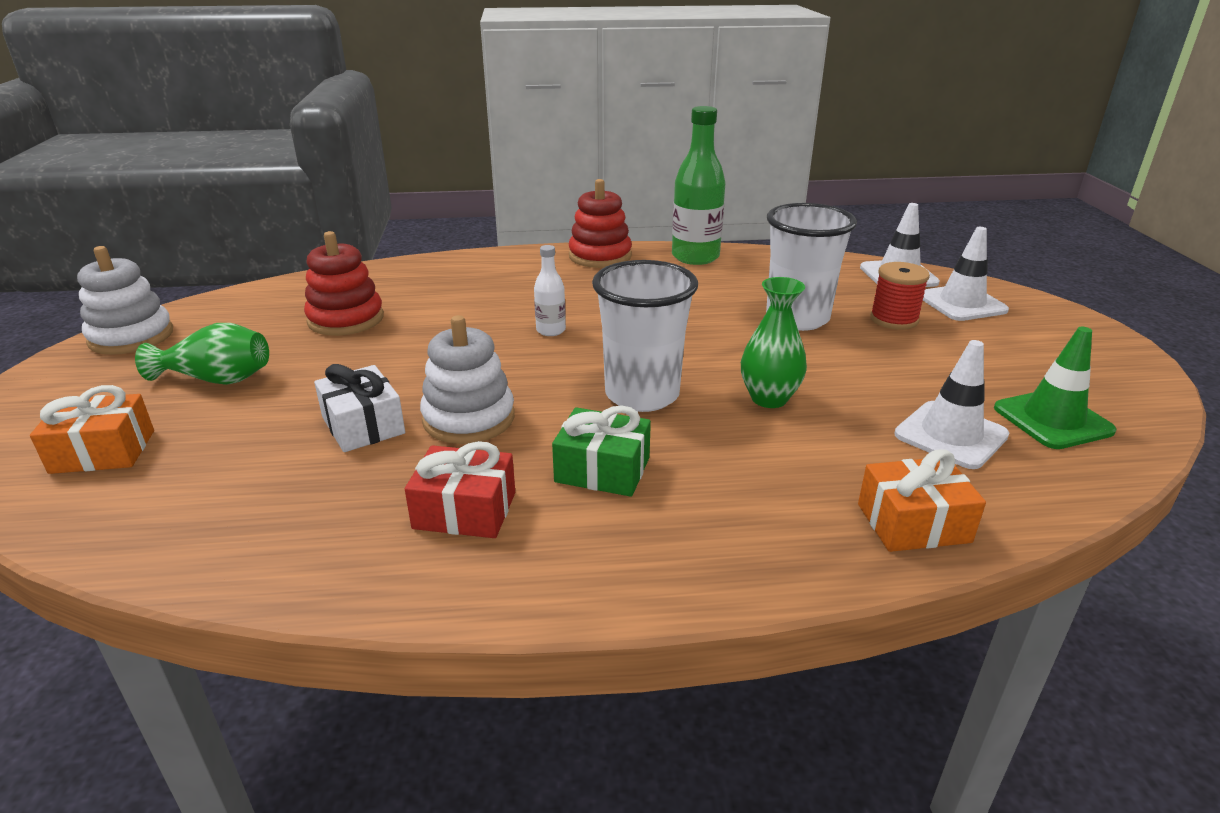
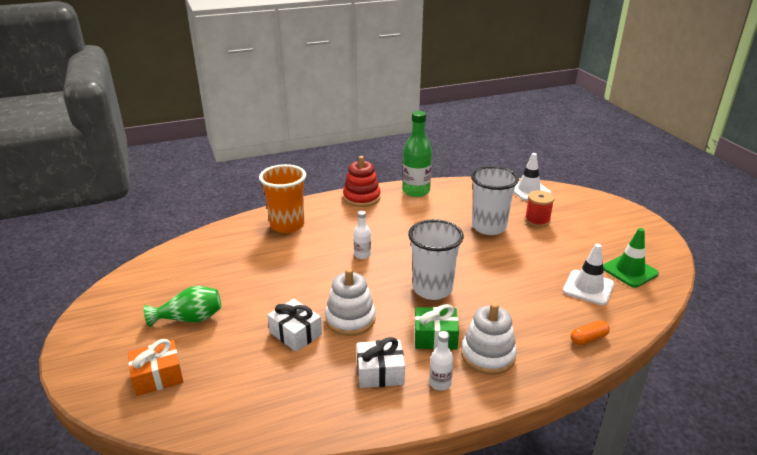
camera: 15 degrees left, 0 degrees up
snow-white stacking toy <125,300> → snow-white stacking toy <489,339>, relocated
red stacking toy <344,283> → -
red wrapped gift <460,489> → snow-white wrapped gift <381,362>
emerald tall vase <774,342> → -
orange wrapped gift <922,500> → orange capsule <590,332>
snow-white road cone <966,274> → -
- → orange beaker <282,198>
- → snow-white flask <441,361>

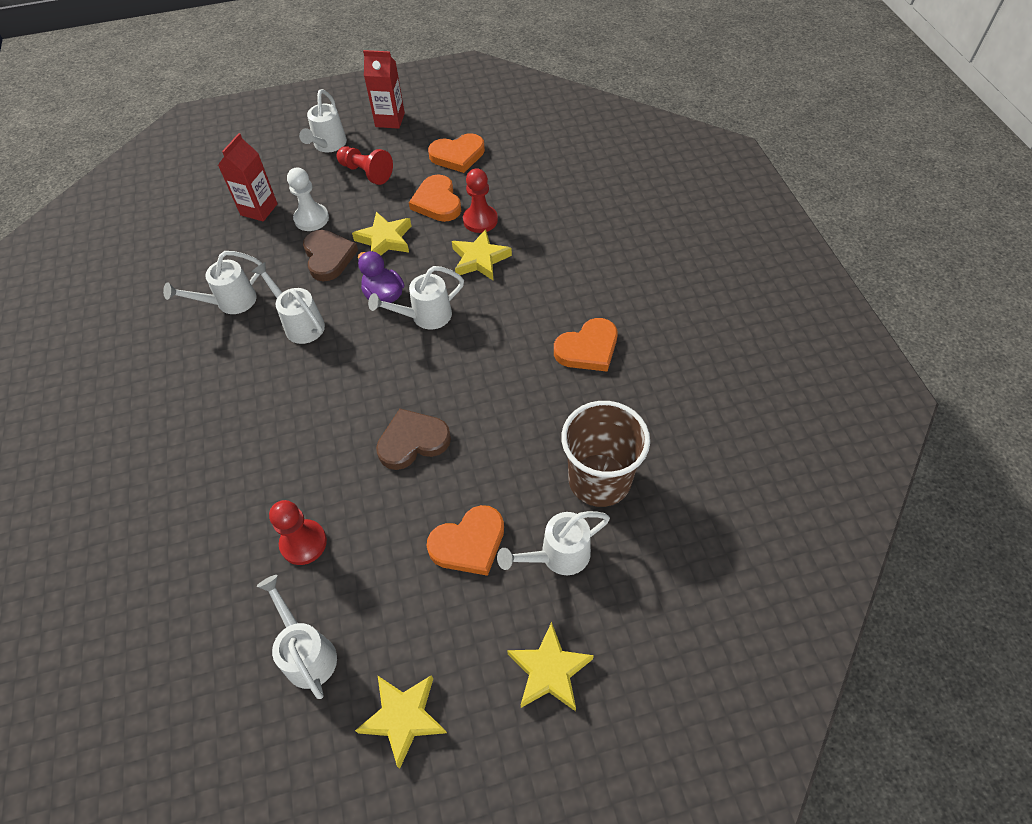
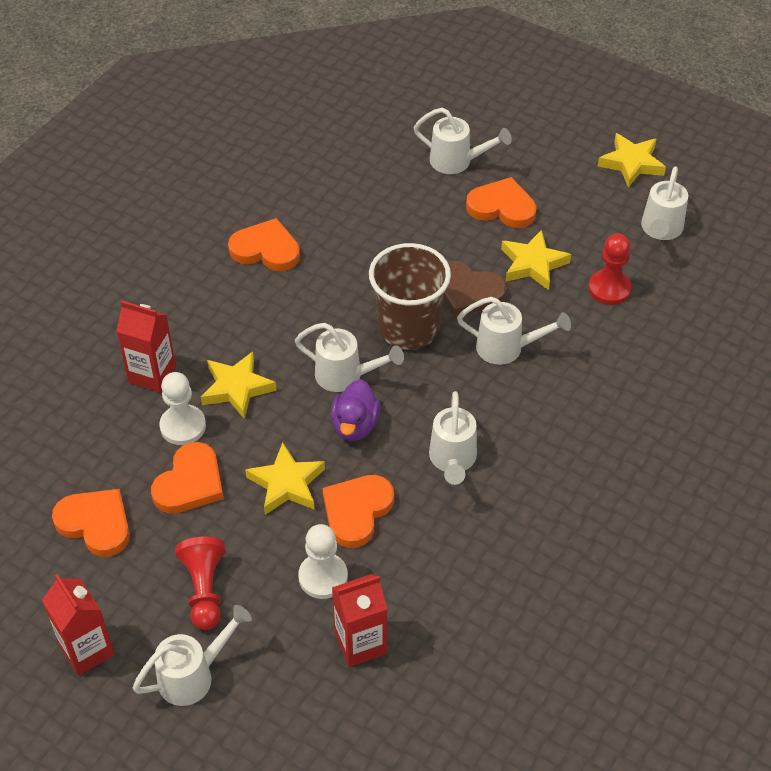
camera: 135 degrees left, 5 degrees down
snow-white watering can <212,282> → snow-white watering can <514,331>, relocated
russet heart <330,255> → orange heart <358,511>
red pawn <480,201> → snow-white pawn <182,408>
golden star shape <550,666> → golden star shape <536,260>, relocated
russet beaker <605,454> → russet beaker <410,296>, relocated
- → red carton <146,346>

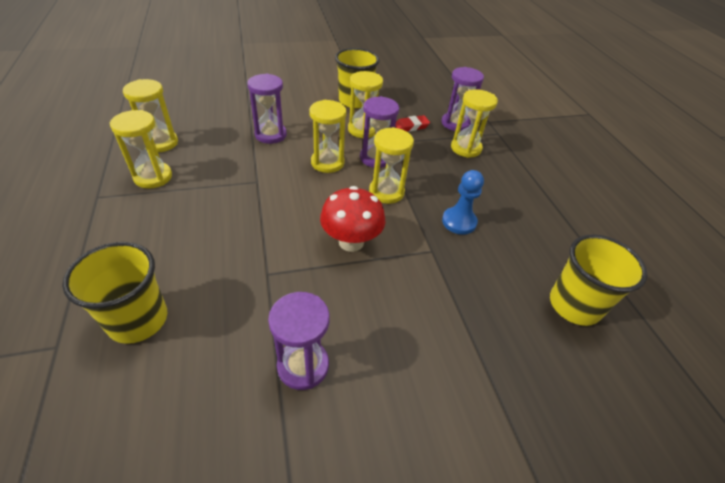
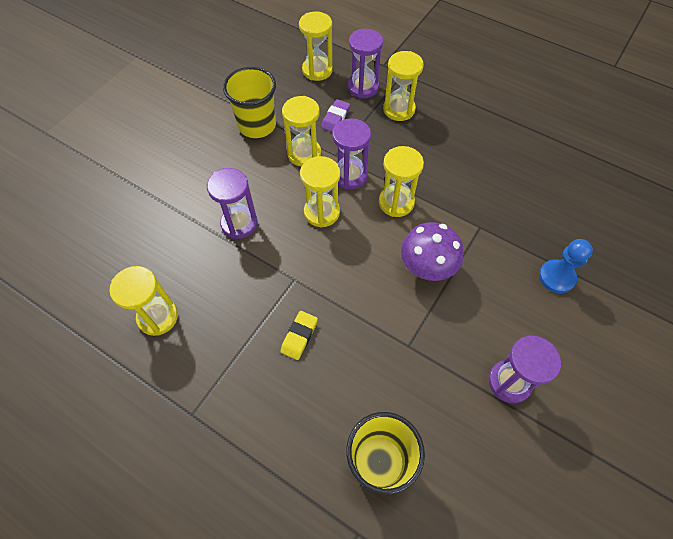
camera: 40 degrees left, 15 degrees up
golden hourglass <141,149> → golden hourglass <316,46>, relocated
red toadstool <352,219> → violet toadstool <432,251>
red gum eraser <412,123> → violet gum eraser <335,115>
cobalt pawn <463,202> → cobalt pawn <566,266>, relocated
golden beaker <599,280> → -
- → golden gum eraser <299,335>

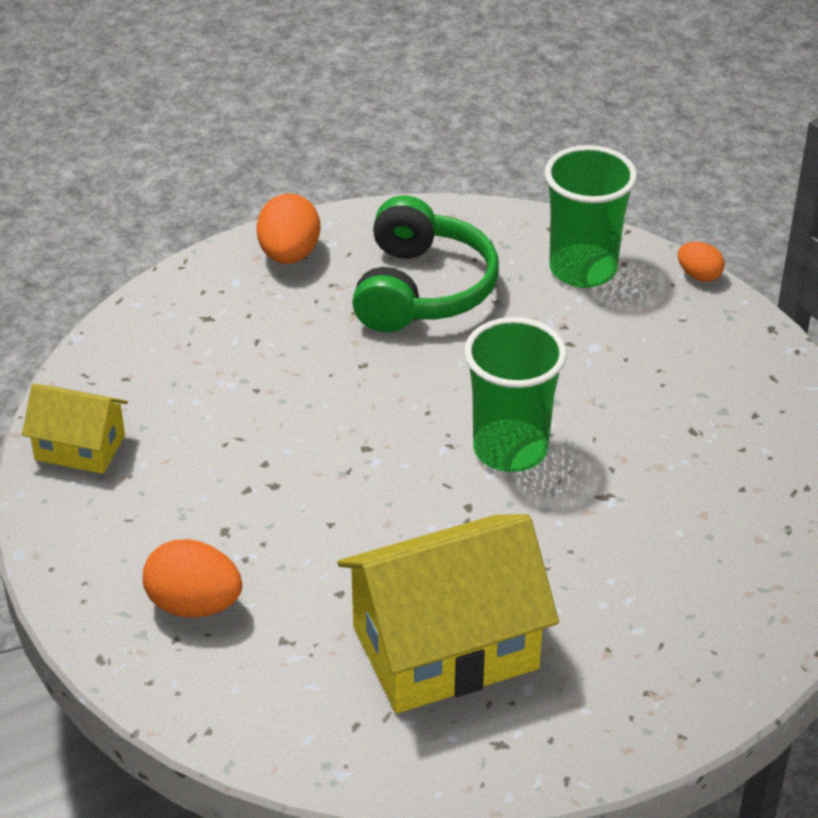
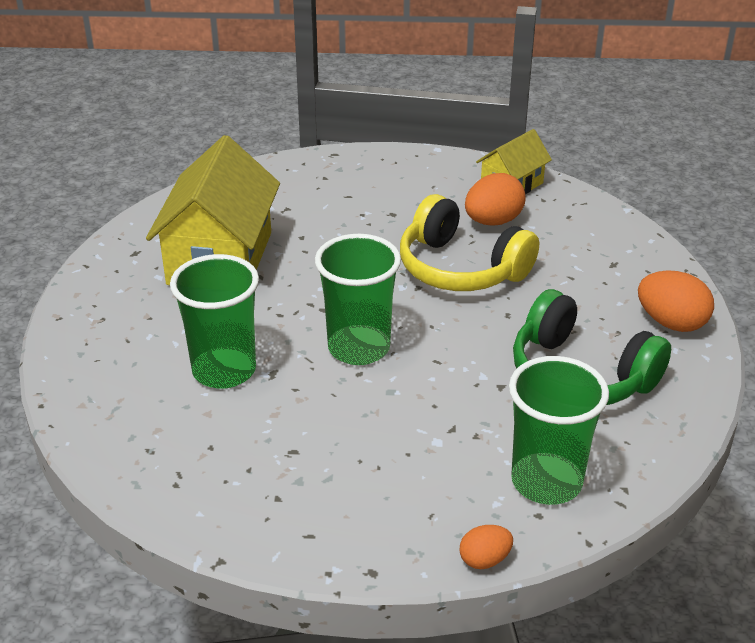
camera: 120 degrees right, 5 degrees down
orange egg shape <192,578> → orange egg shape <495,199>, relocated
- → emerald beaker <214,321>
- → golden headset <469,242>

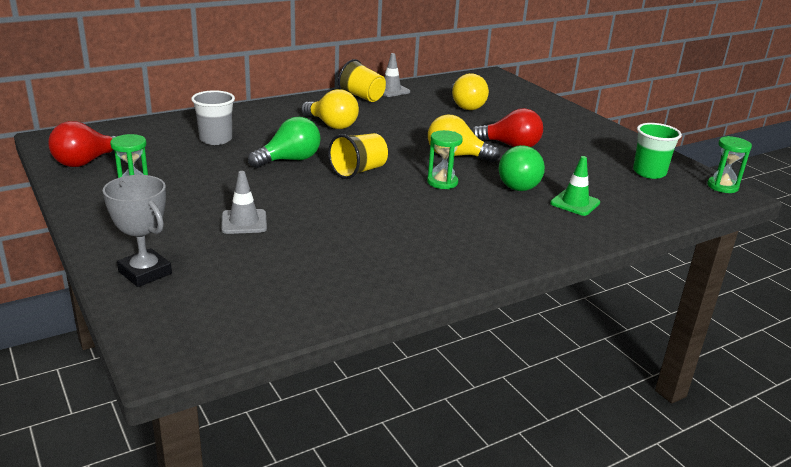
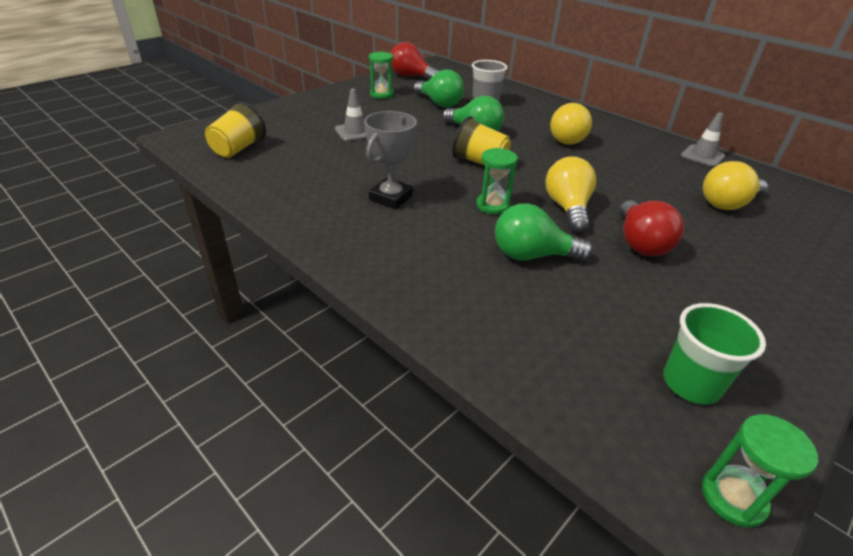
camera: 75 degrees right, 10 degrees up
ash-grey prize cup <137,231> → ash-grey prize cup <390,160>, relocated
golden beaker <362,80> → golden beaker <235,130>, relocated
emerald road cone <575,186> → -
- → emerald lightbulb <439,88>

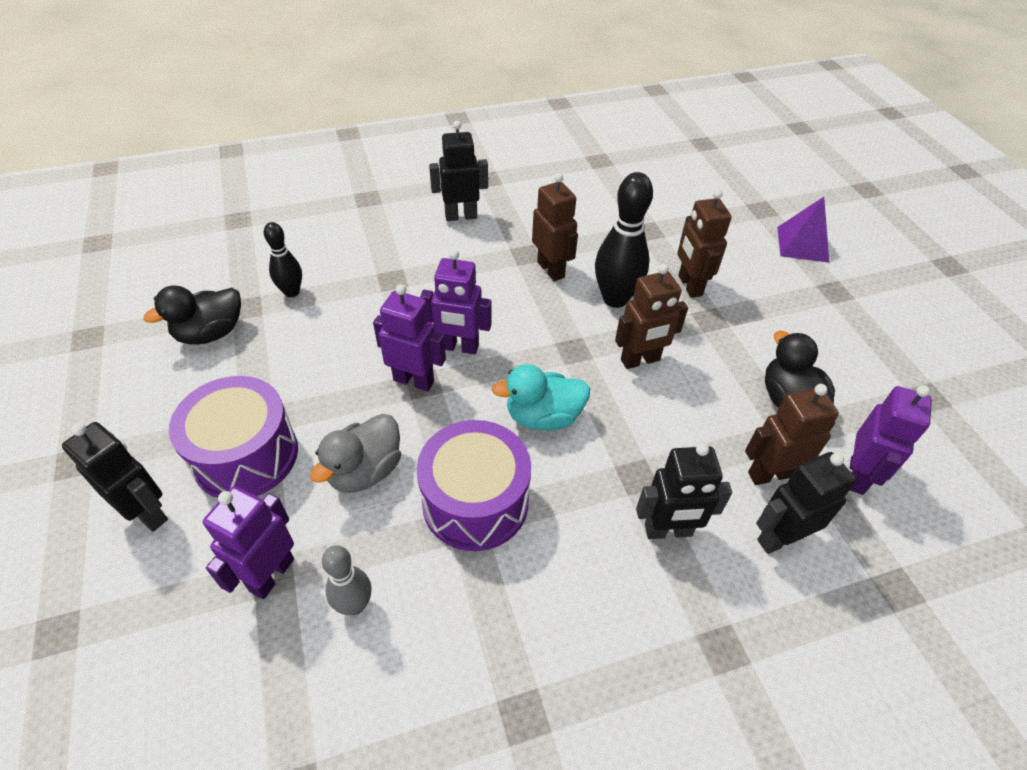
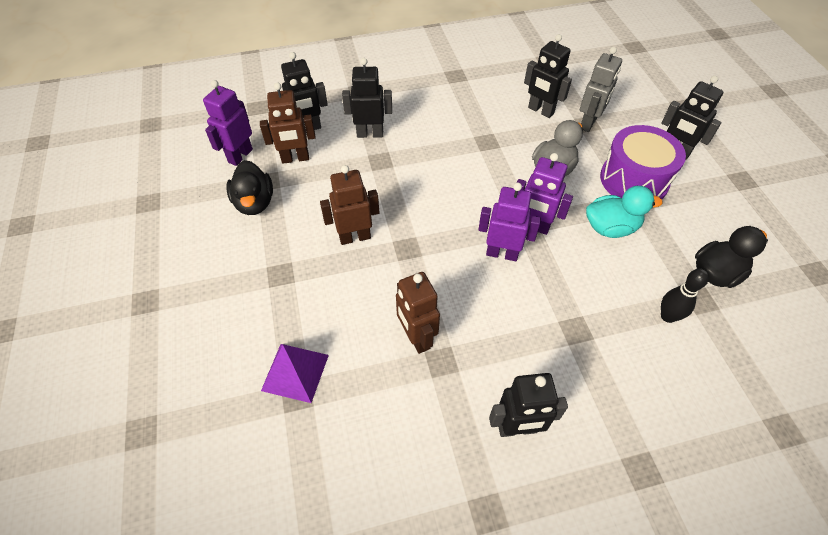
camera: 175 degrees left, 5 degrees up
violet robot <248,542> → ash-grey robot <601,89>
ash-grey tenpin <346,580> → ebony robot <548,76>
violet toy drum <474,485> → -
teal rubber duck <541,397> → teal rubber duck <624,212>, relocated
ebony tenpin <624,240> → -
russet robot <704,243> → -
violet pyramid shape <803,230> → violet pyramid shape <295,373>, relocated

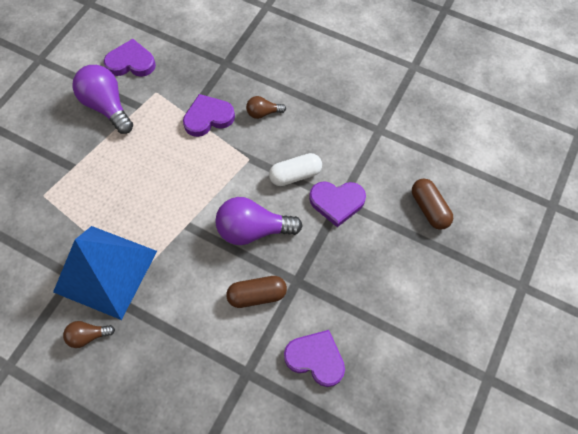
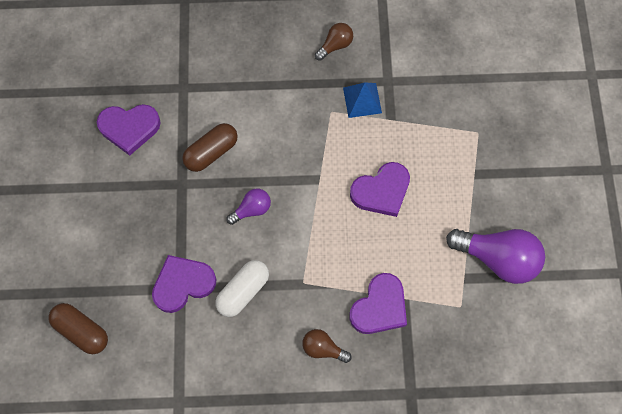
camera: 150 degrees right, 5 degrees up
cobalt pyramid shape <105,273> → cobalt pyramid shape <362,100>, x0.43
violet heart <130,58> → violet heart <380,189>, relocated
violet lightbulb <259,221> → violet lightbulb <248,207>, x0.52
russet lightbulb <266,107> → russet lightbulb <327,346>, 120 degrees counterclockwise

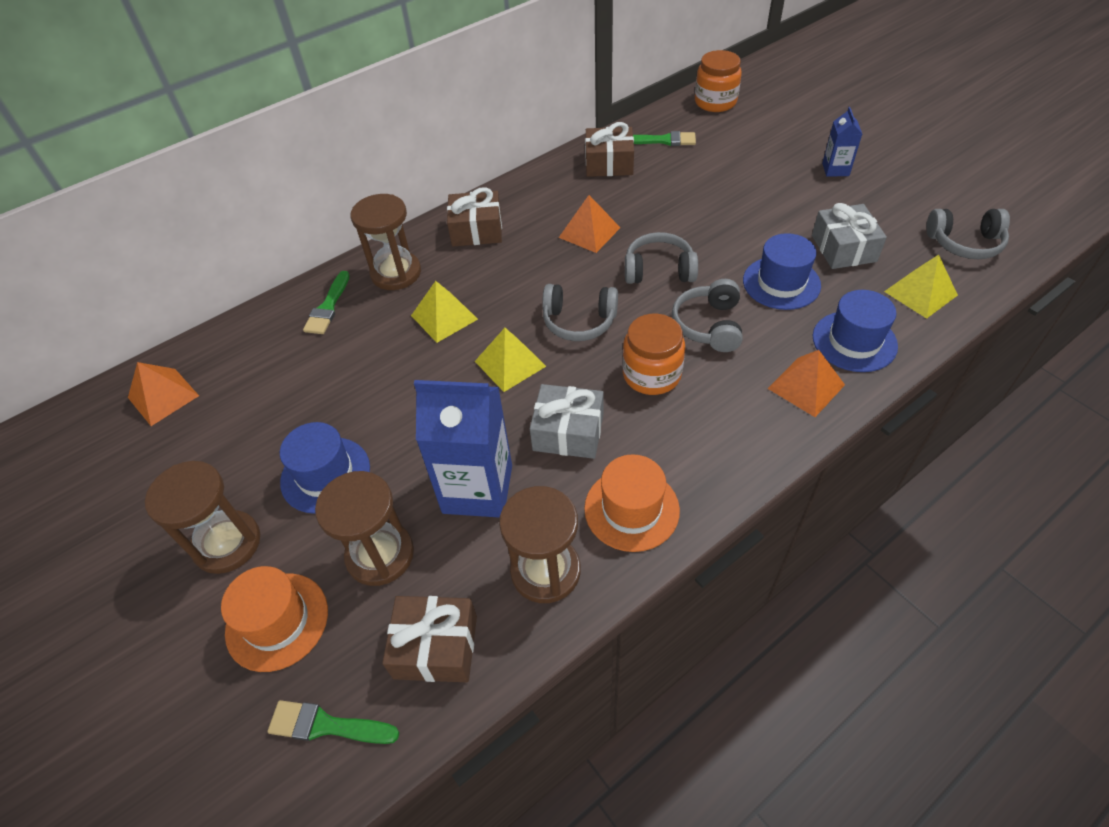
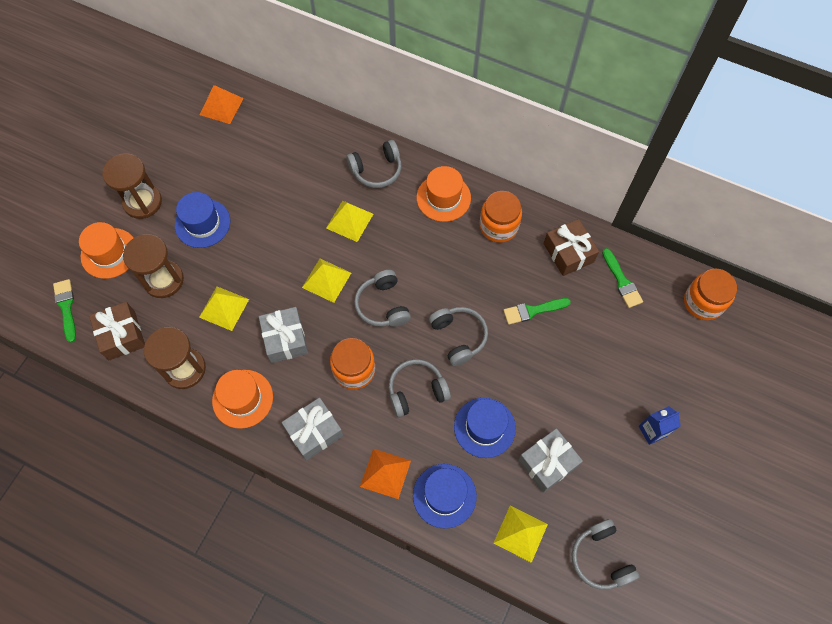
camera: 60 degrees right, 15 degrees up
emerald paint brush <326,302> → emerald paint brush <537,311>, relocated
russet hourglass <386,242> → ash-grey headset <374,164>
cobalt carton <463,449> → golden pyramid shape <224,308>
russet wrapped gift <474,216> → orange tall hat <443,194>
orange pyramid shape <589,224> → -
- → ash-grey wrapped gift <312,429>
- → orange jar <501,217>

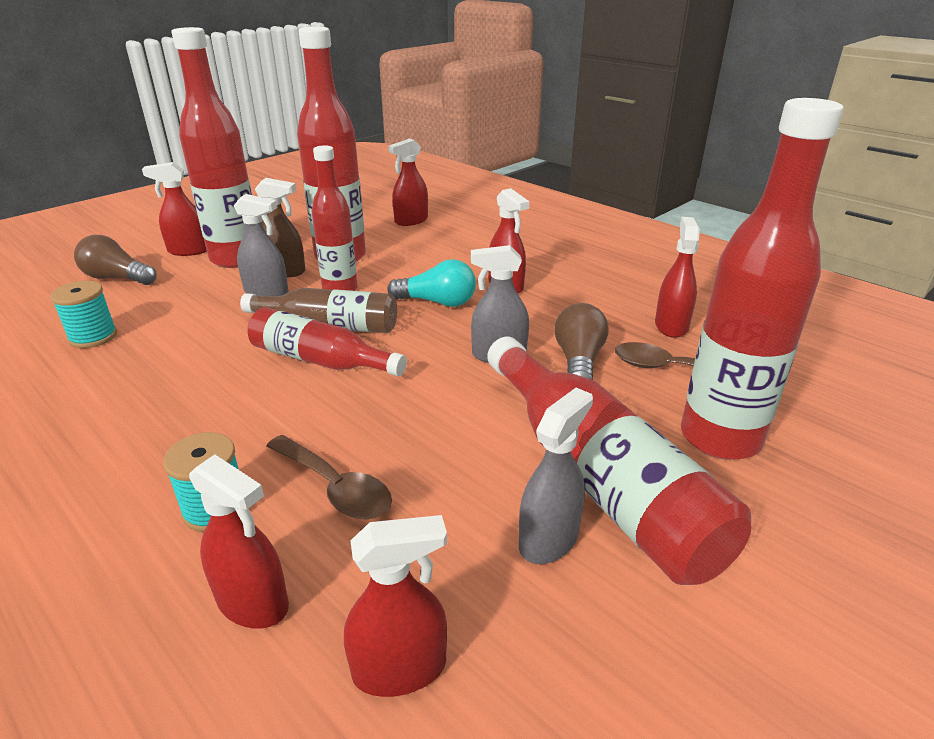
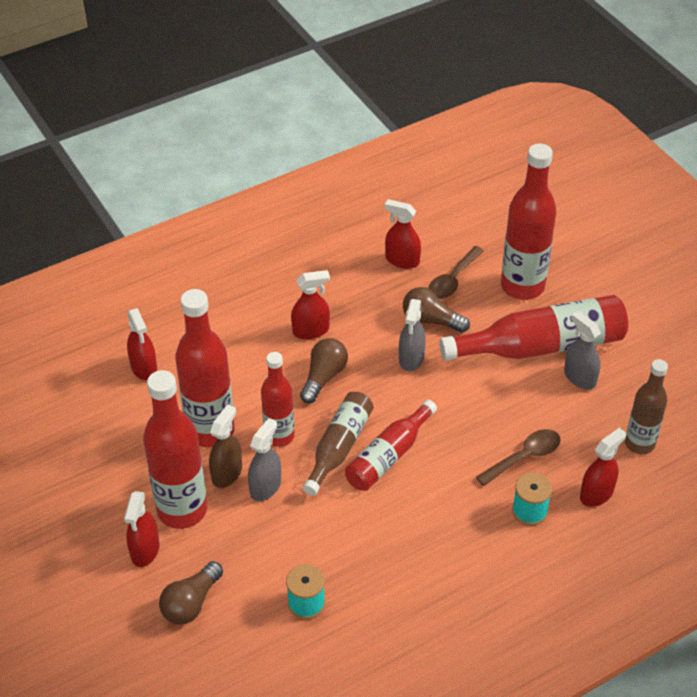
camera: 75 degrees left, 15 degrees up
red spray cleaner <395,606> → russet flask <646,406>
teal lightbulb <431,283> → russet lightbulb <324,370>

